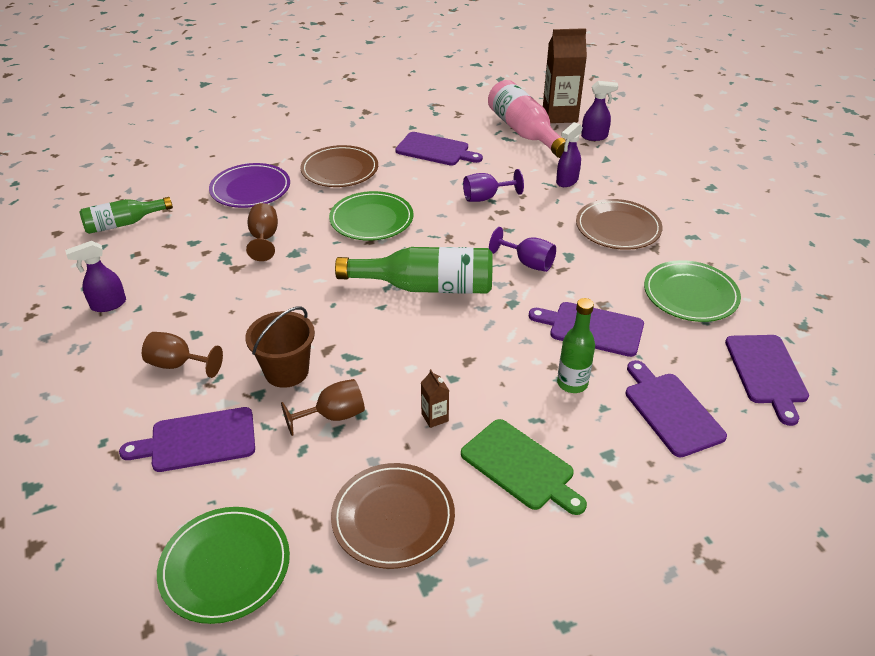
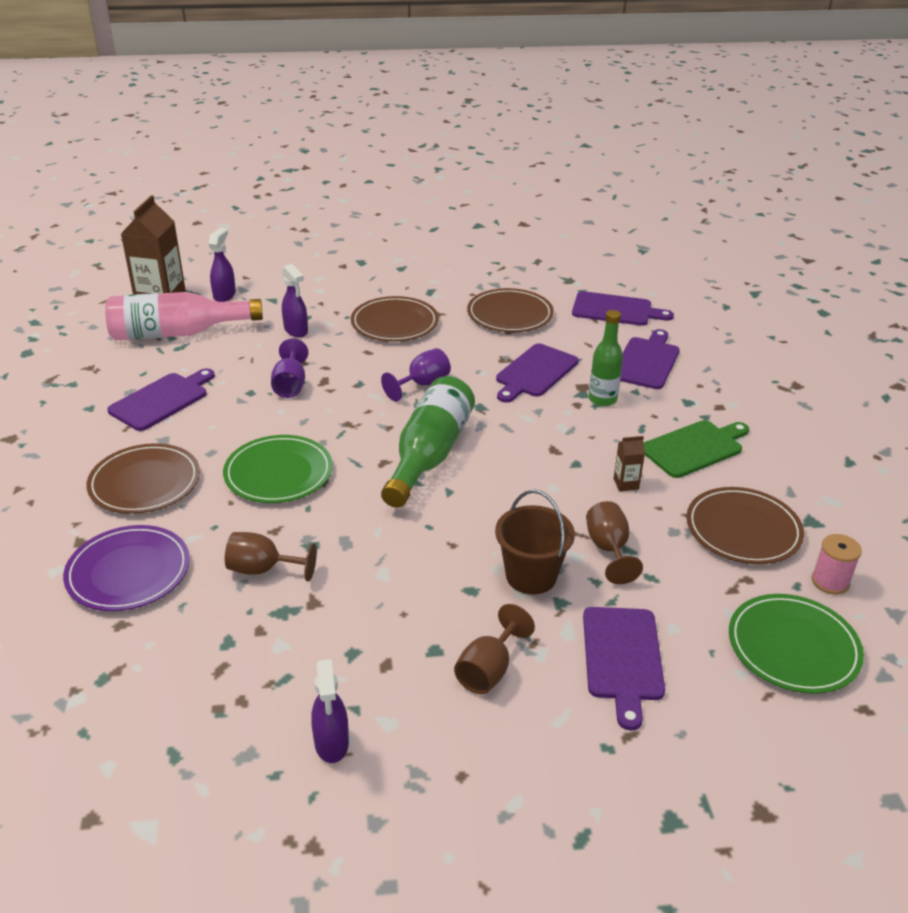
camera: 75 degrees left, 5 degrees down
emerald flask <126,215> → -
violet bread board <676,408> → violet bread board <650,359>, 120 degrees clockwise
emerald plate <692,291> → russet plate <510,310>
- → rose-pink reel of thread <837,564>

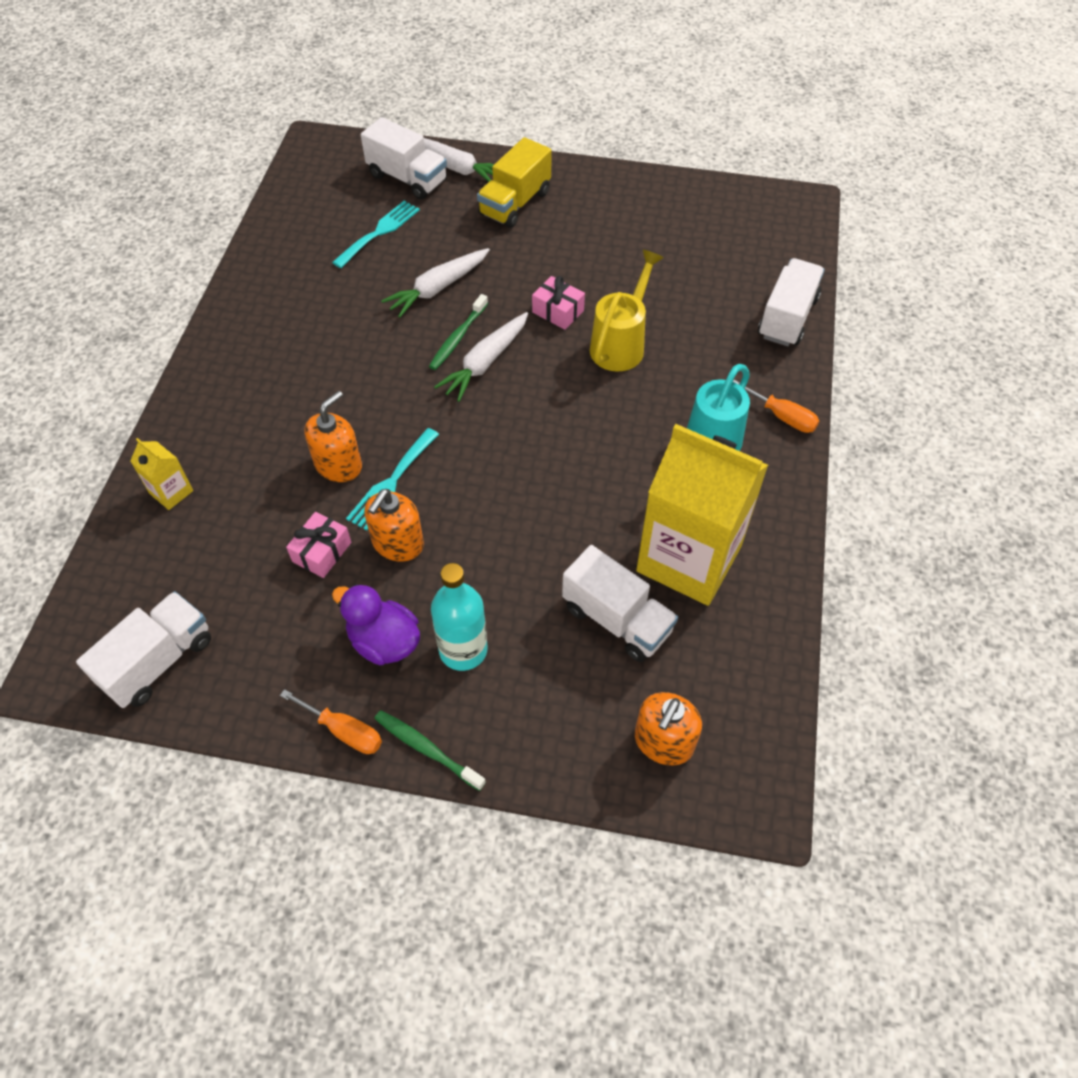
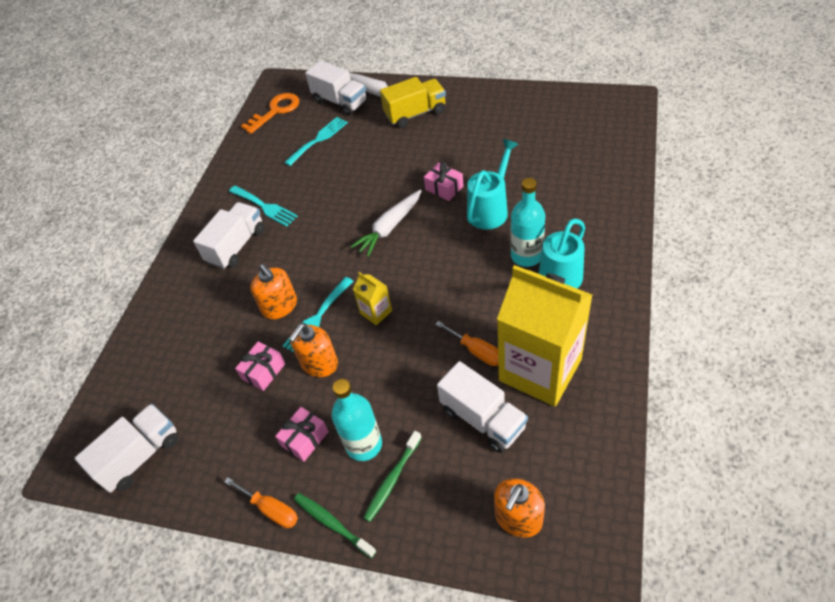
camera: 10 degrees right, 5 degrees down
golden carton <161,474> → golden carton <372,298>, relocated
orange pump bottle <333,436> → orange pump bottle <273,291>, 105 degrees clockwise
violet rubber duck <376,624> → rose-pink wrapped gift <302,434>
snow-white root vegetable <435,283> → -
emerald dental brush <458,332> → emerald dental brush <392,476>, relocated
golden truck <514,182> → golden truck <413,102>, 150 degrees counterclockwise
golden watering can <626,311> → teal watering can <492,184>
orange screwdriver <776,406> → orange screwdriver <466,343>, relocated
snow-white truck <791,302> → snow-white truck <229,235>, relocated
- → teal dinner fork <263,206>
- → orange door key <270,113>
- → teal flask <528,222>

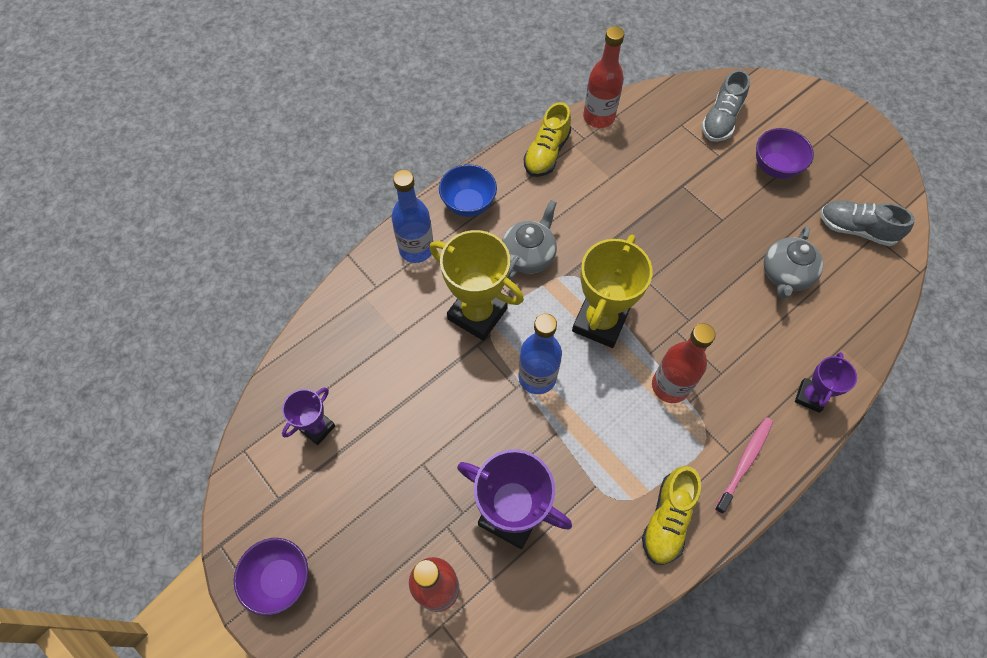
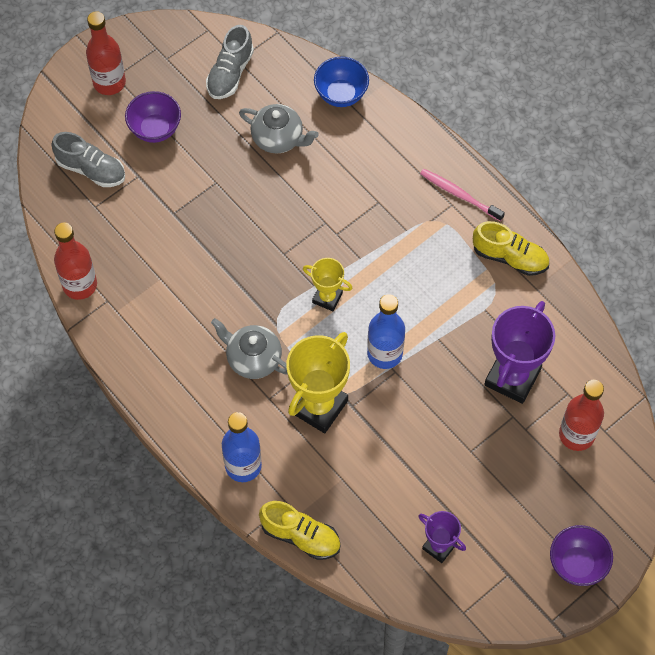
camera: 90 degrees left, 0 degrees up
cobalt bowl <468,190> → cobalt bowl <341,82>, relocated
golden lace-up shoe <547,139> → golden lace-up shoe <300,530>, relocated
golden prize cup <612,291> → golden prize cup <328,284>, x0.55
red flask <684,363> → red flask <106,53>, relocated
violet prize cup <826,382> → -

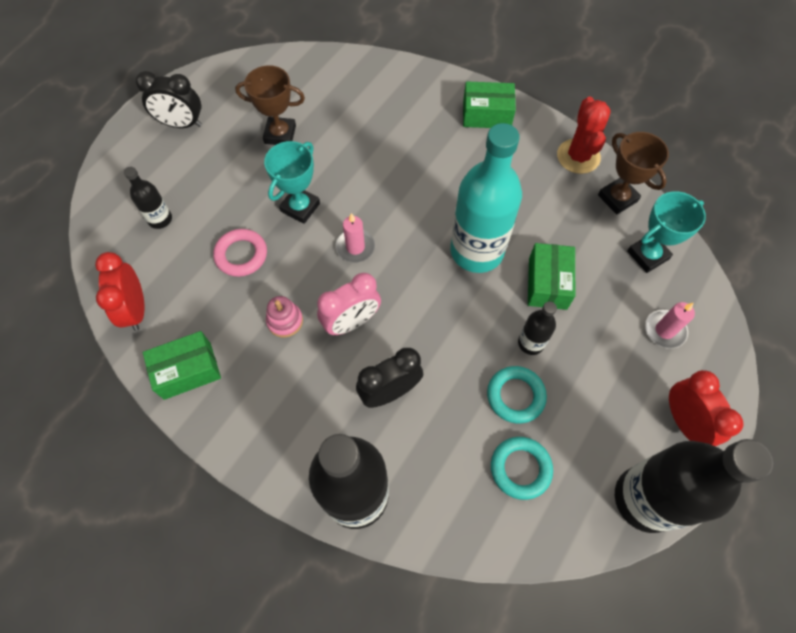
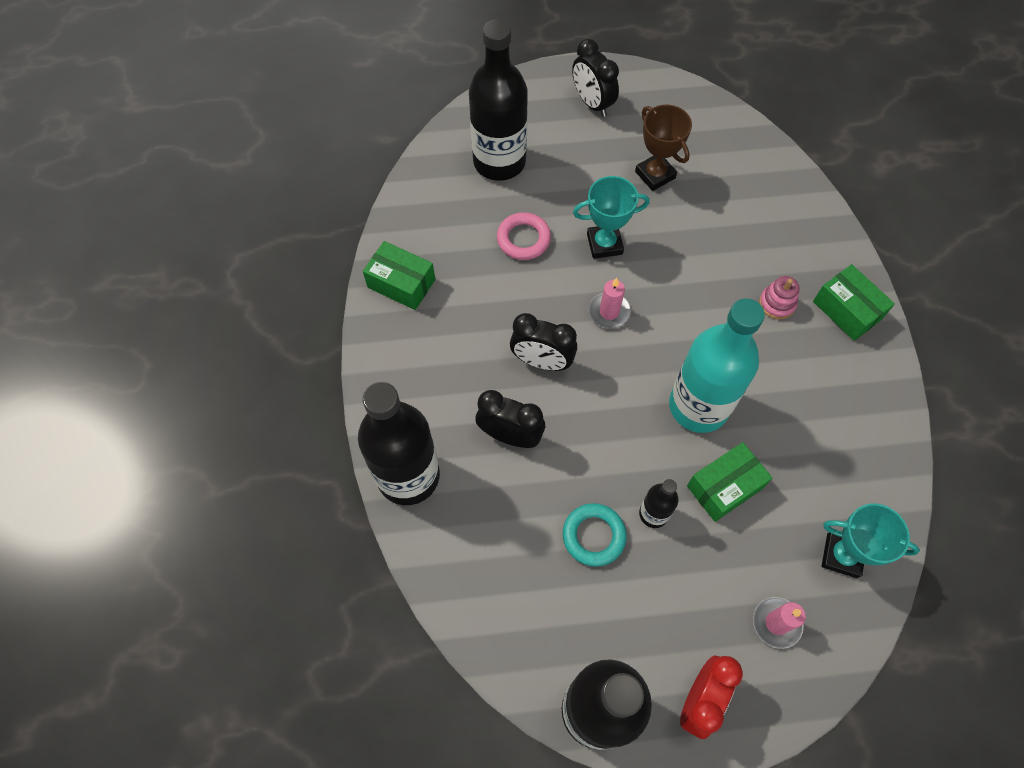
camera: 50 degrees right, 0 degrees up
red bedside clock <119,291> → -
ebony flask <148,198> → ebony flask <498,100>, x2.16
rose-pink stacking toy <284,316> → rose-pink stacking toy <779,297>, relocated
rose-pink bedside clock <349,304> → ebony bedside clock <543,342>
teal torus <522,468> → -
red saguaro cactus <584,135> → -
russet prize cup <633,173> → -

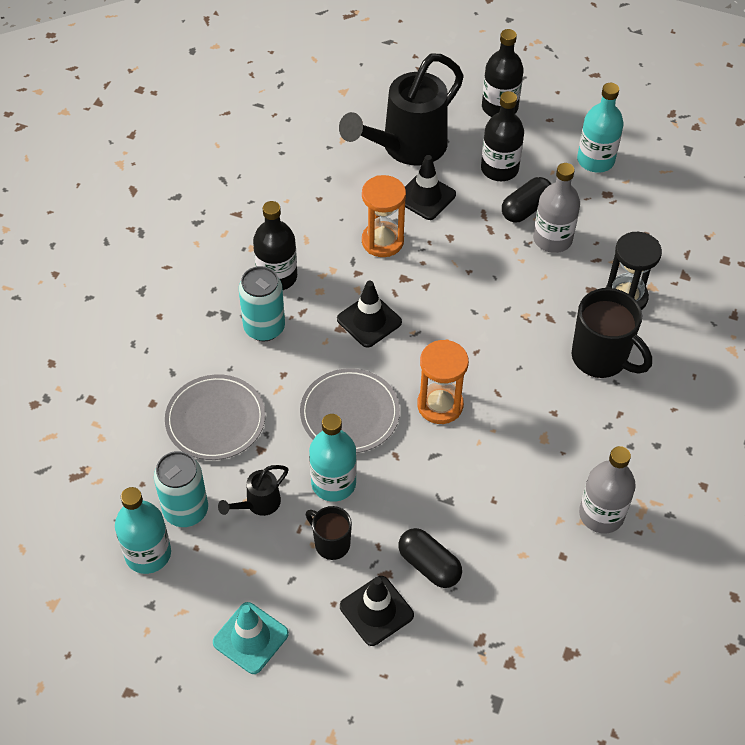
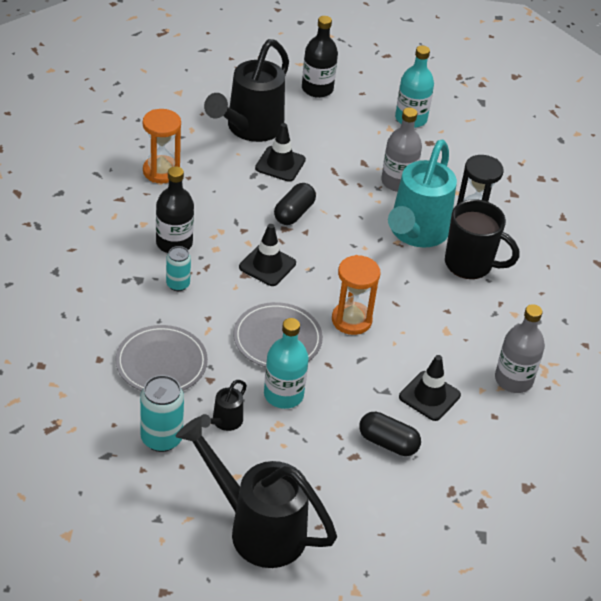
camera: 20 degrees left, 10 degrees down
teal flask <143,530> → -
teal road cone <251,638> → ebony watering can <256,492>
teal soda can <262,303> → teal soda can <178,268>, x0.63
ebony coffee mug <329,533> → -
ebony road cone <377,611> → ebony road cone <430,388>, relocated
orange hourglass <384,216> → orange hourglass <162,146>, relocated
ebony flask <502,136> → -
ebony capsule <526,200> → ebony capsule <295,204>, relocated
- → teal watering can <422,193>

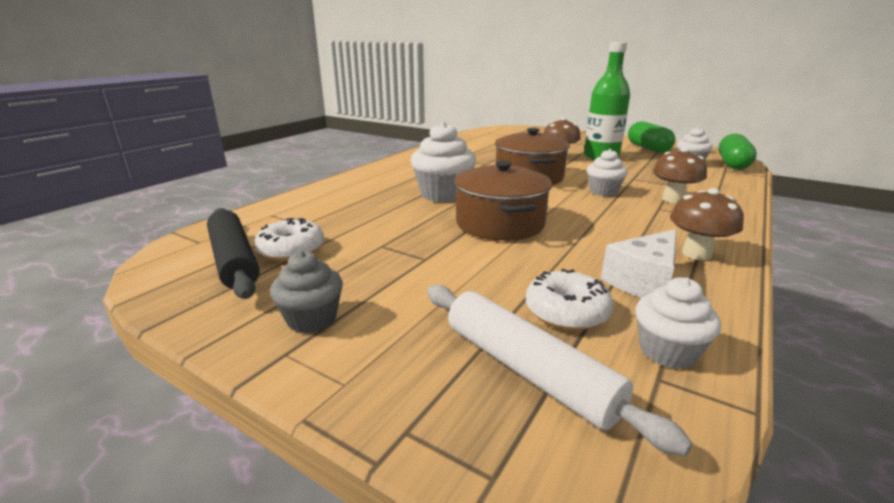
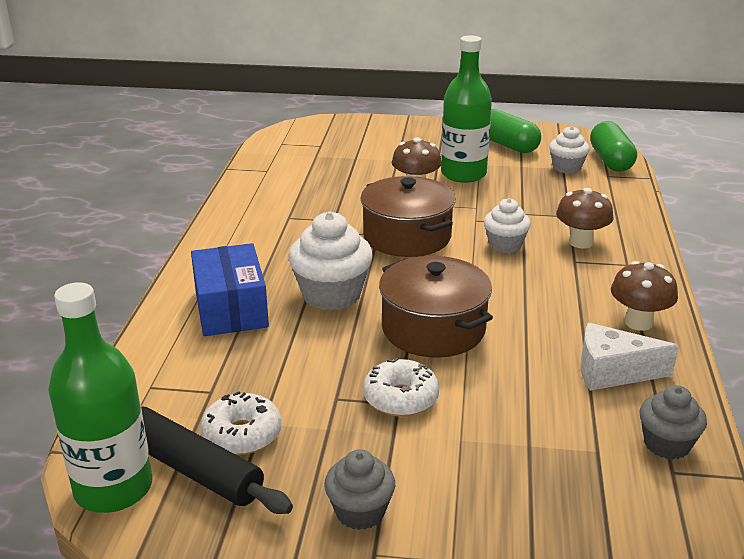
camera: 25 degrees left, 5 degrees up
snow-white rolling pin <559,370> → -
snow-white donut <569,300> → snow-white donut <401,387>, relocated
snow-white piece of cheese <638,263> → snow-white piece of cheese <629,357>, 75 degrees clockwise
snow-white fairy cake <678,323> → ash-grey fairy cake <673,422>
- → emerald flask <100,397>
- → cobalt package <230,289>

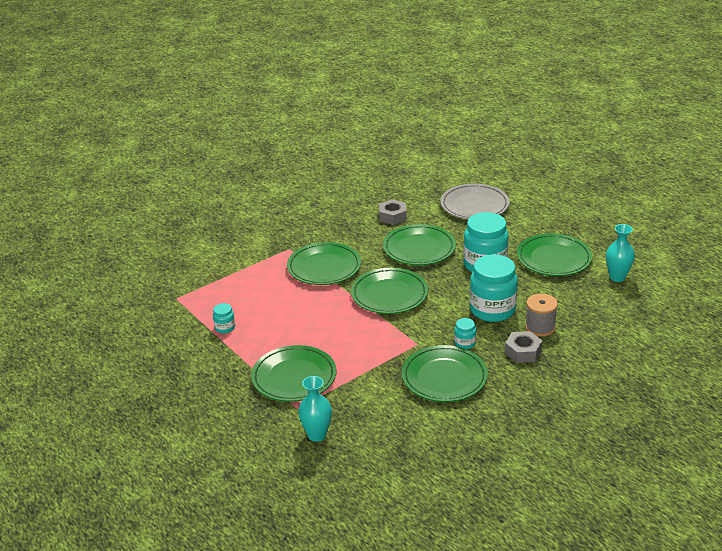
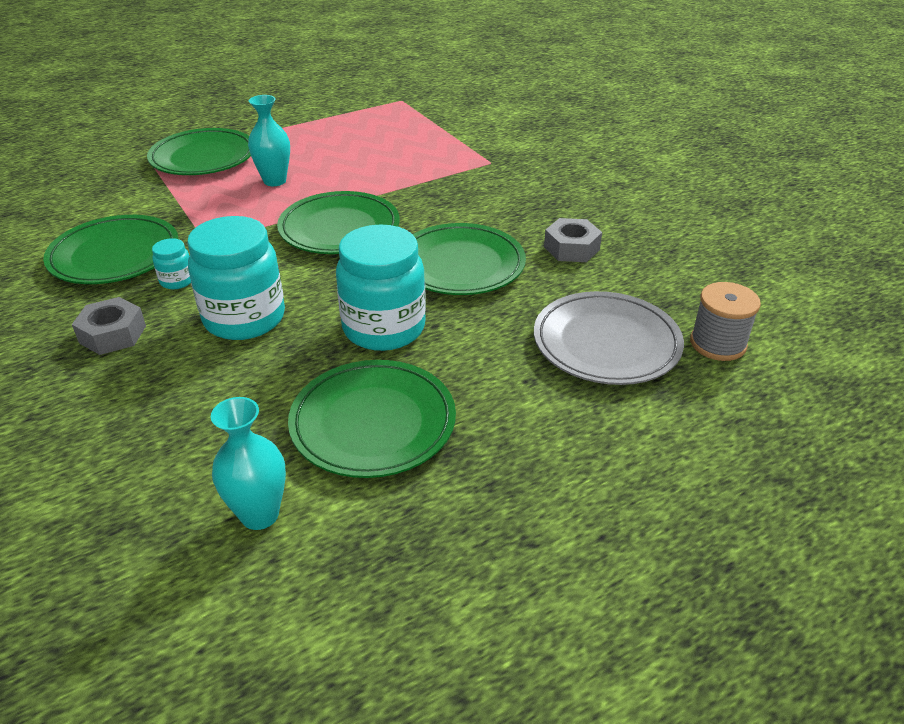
camera: 95 degrees right, 5 degrees up
teal jar <224,318> → -
emerald plate <324,263> → -
teal tall vase <315,409> → teal tall vase <269,140>, relocated
ash-grey reel of thread <541,315> → ash-grey reel of thread <725,321>, relocated

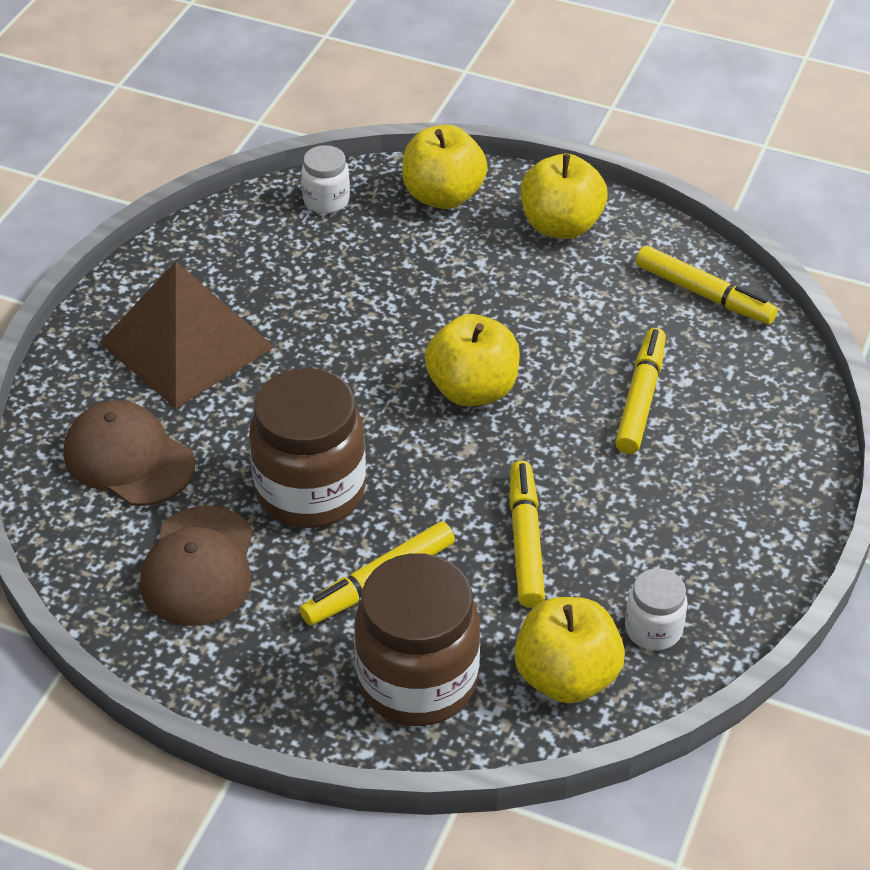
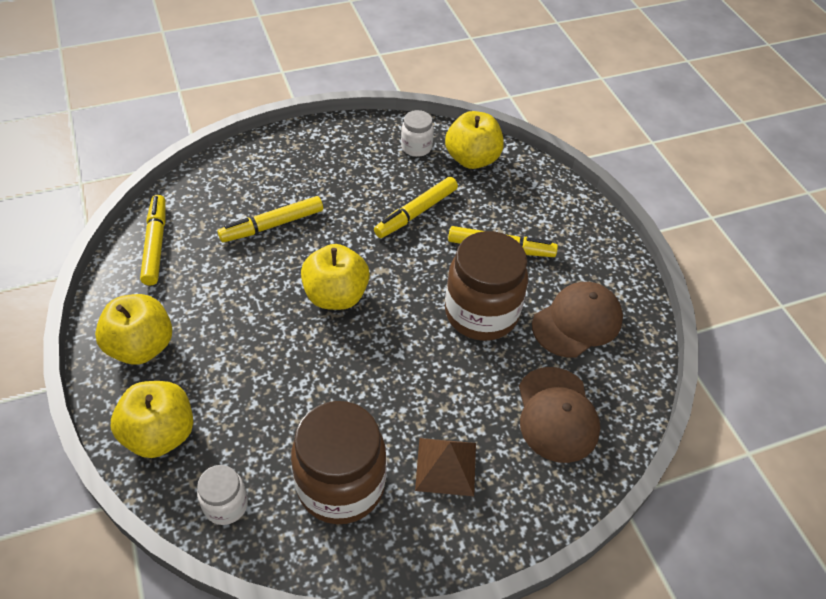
camera: 135 degrees left, 5 degrees up
russet pyramid shape <186,335> → russet pyramid shape <445,467>, x0.55
russet jar <417,639> → russet jar <339,462>, relocated

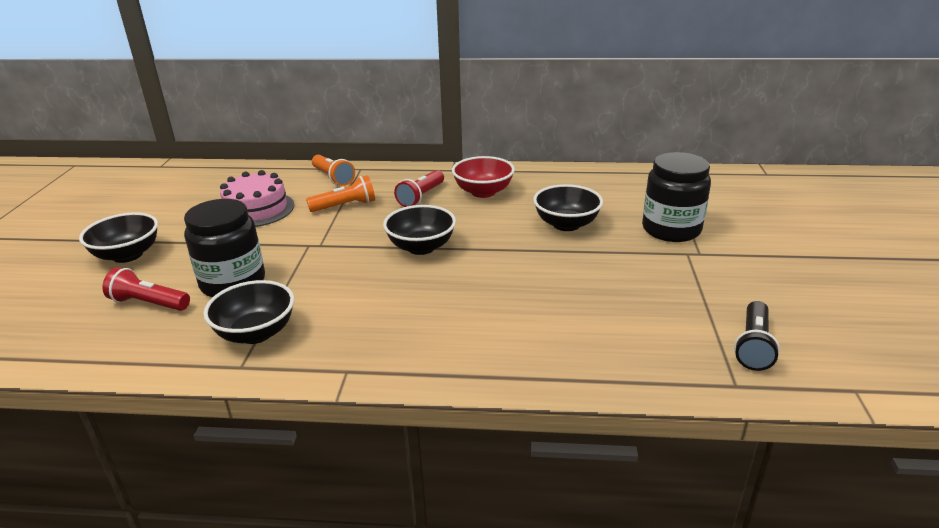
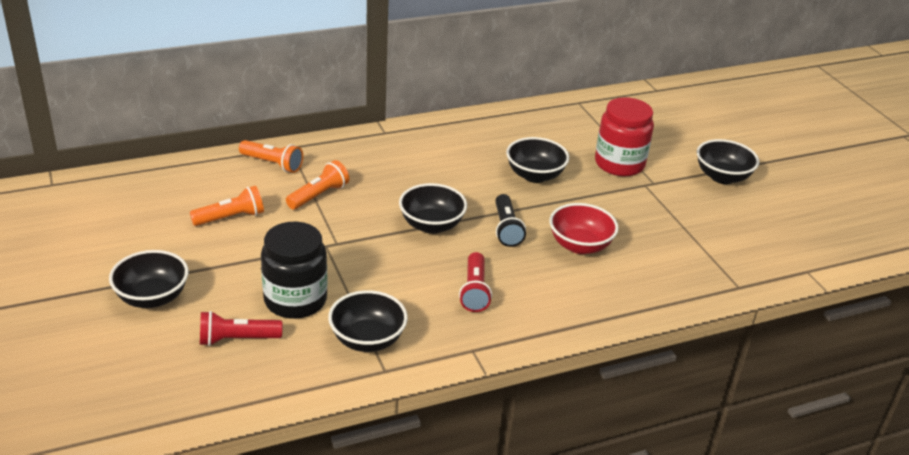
camera: 30 degrees left, 5 degrees up
rose-pink gateau <257,198> → orange pocket torch <227,206>
red pocket torch <419,188> → red pocket torch <475,282>, relocated
red bowl <483,177> → red bowl <584,228>, relocated
ebony jar <676,197> → red jar <624,136>
ebony pocket torch <757,336> → ebony pocket torch <510,220>, relocated
- → ebony bowl <728,161>

